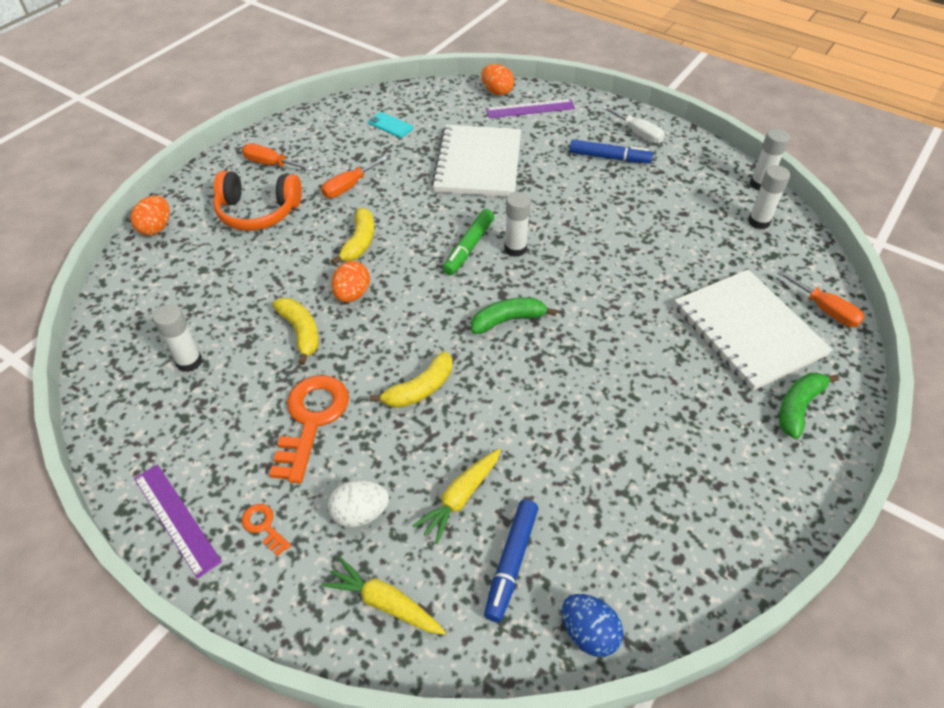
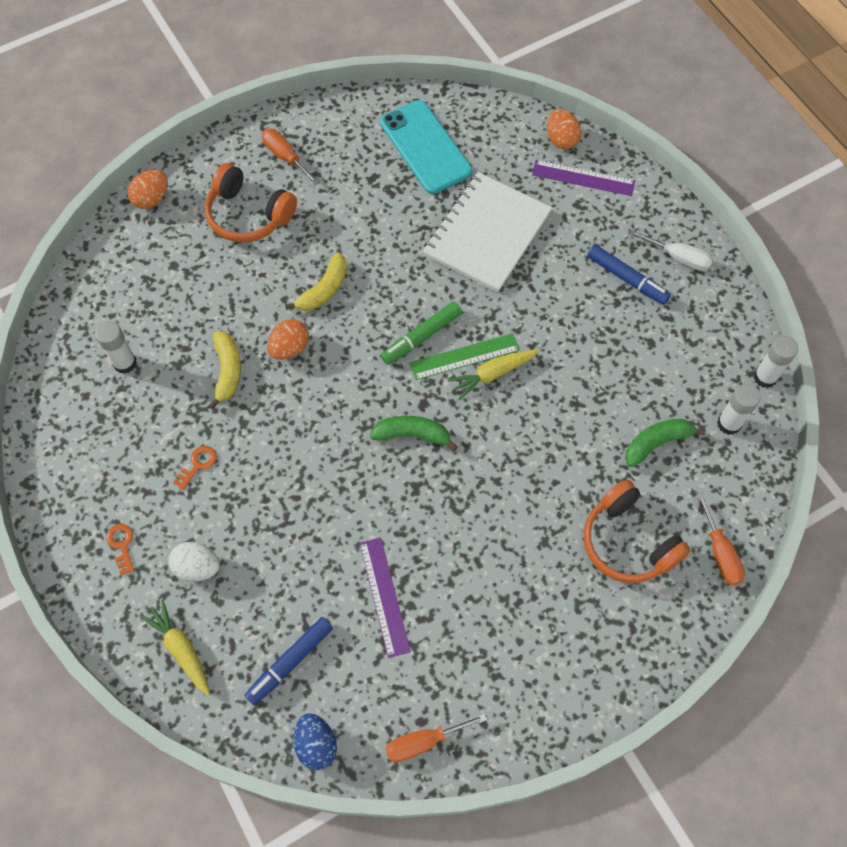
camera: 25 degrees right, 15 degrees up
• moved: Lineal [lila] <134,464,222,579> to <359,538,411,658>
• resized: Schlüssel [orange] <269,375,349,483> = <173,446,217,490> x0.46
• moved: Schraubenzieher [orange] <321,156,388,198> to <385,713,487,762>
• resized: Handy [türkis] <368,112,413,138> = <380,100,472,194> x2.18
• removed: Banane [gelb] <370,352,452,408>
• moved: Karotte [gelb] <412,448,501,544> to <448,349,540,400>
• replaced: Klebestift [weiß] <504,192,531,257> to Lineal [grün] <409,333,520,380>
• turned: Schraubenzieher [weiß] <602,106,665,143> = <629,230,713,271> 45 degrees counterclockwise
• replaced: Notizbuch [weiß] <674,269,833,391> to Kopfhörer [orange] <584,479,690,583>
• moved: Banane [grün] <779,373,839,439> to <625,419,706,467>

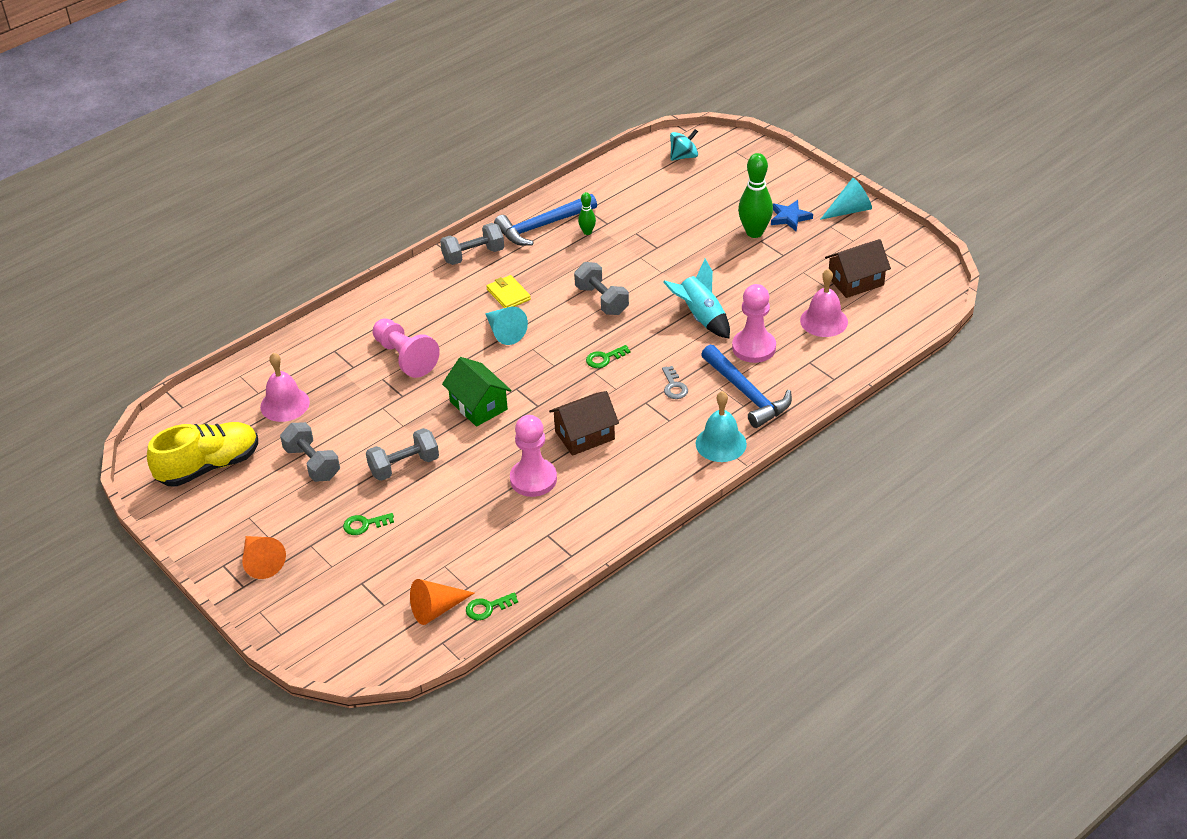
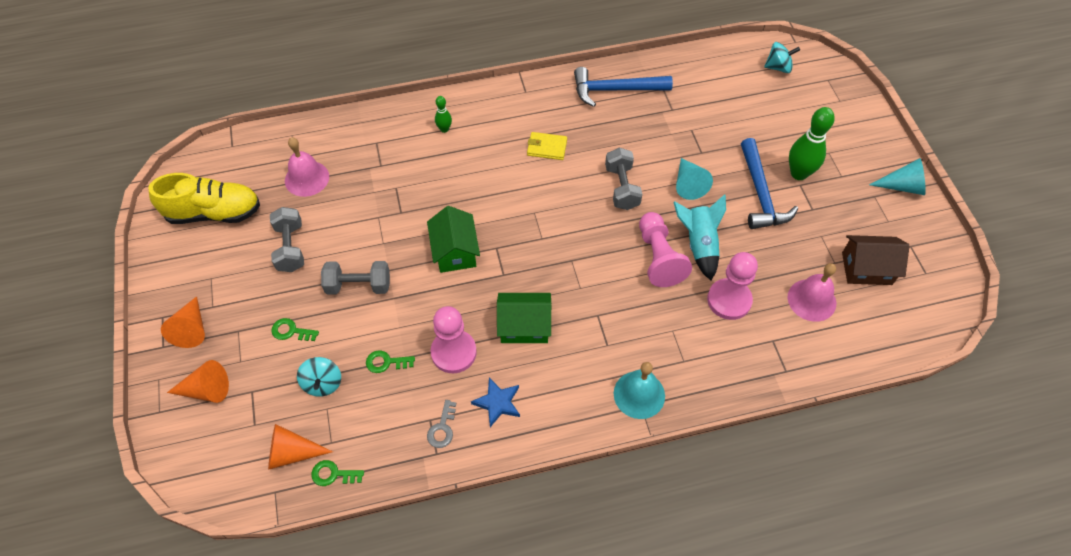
camera: 25 degrees right, 15 degrees up
• moved: Bauer [rosa] <373,318,440,378> to <639,212,692,287>
• removed: Hantel [grau] <440,223,504,265>
• moved: Kegel [türkis] <485,307,528,345> to <676,158,713,200>
• turned: Geldbörse [gelb] <486,275,531,308> = <527,132,567,160> 75 degrees counterclockwise
• recoloured: Haus [braun] <549,391,619,456> to Haus [grün] <497,293,551,343>
• moved: Bowlingkegel [grün] <578,192,596,235> to <435,96,452,133>
• moved: Schlüssel [grün] <586,345,631,368> to <366,350,415,373>
• moved: Schlüssel [grau] <662,366,688,399> to <427,400,456,448>
• moved: Hammer [blau] <701,345,792,428> to <741,138,798,229>
• moved: Stern [blau] <771,200,813,231> to <471,378,520,427>
• added: Kegel [orange] <167,360,229,403>
• added: Kreisel [türkis] <297,357,341,397>

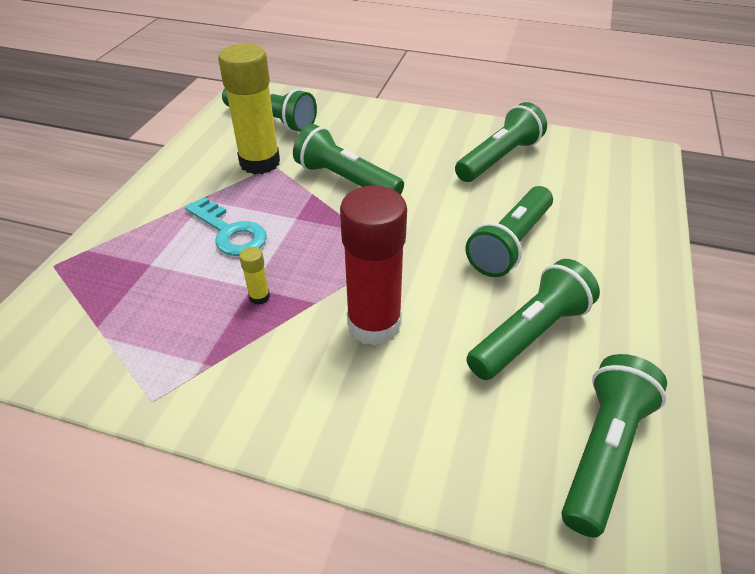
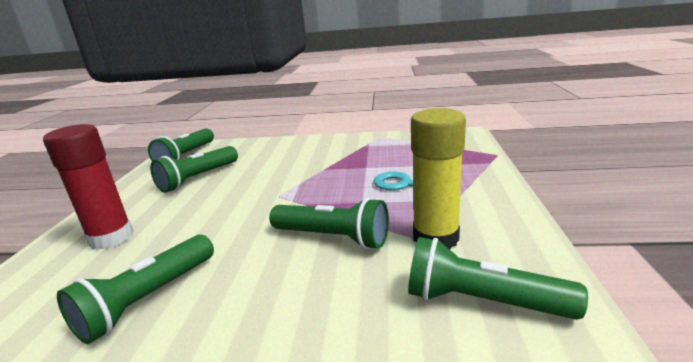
camera: 170 degrees right, 20 degrees down
• removed: Klebestift [gelb] <239,247,270,305>
• moved: Klebestift [rot] <340,186,407,346> to <43,124,133,250>
• removed: Taschenlampe [grün] <465,186,553,277>

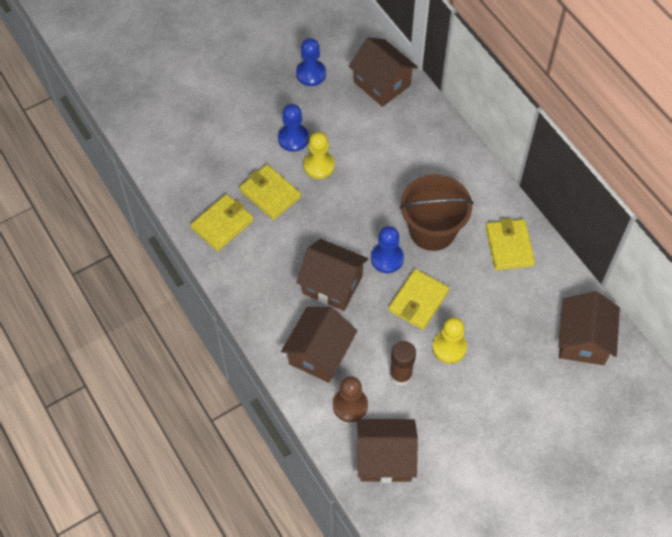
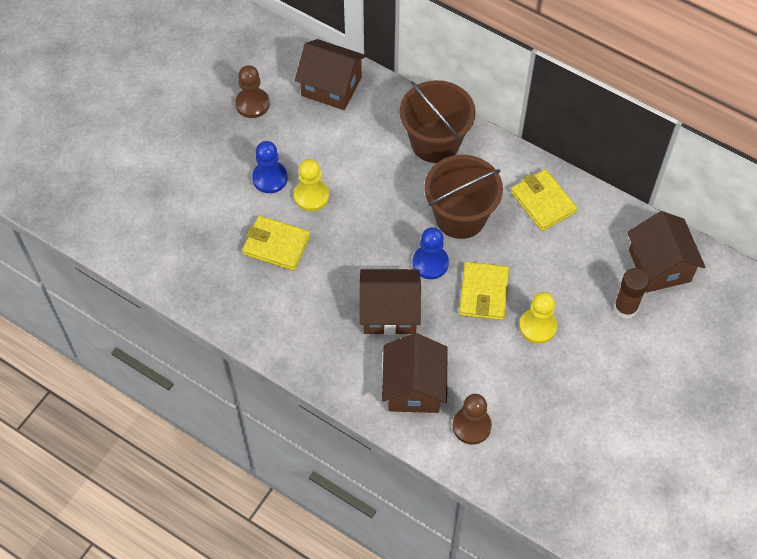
camera: 25 degrees left, 0 degrees up
• removed: Geldbörse [gelb] <190,194,254,251>
• recoloured: Bauer [blau] <296,38,326,86> to Bauer [braun] <235,65,270,118>
• removed: Haus [braun] <357,419,418,483>
• moved: Klebestift [braun] <390,341,416,386> to <614,268,649,319>
• added: Eimer [braun] <400,80,476,163>

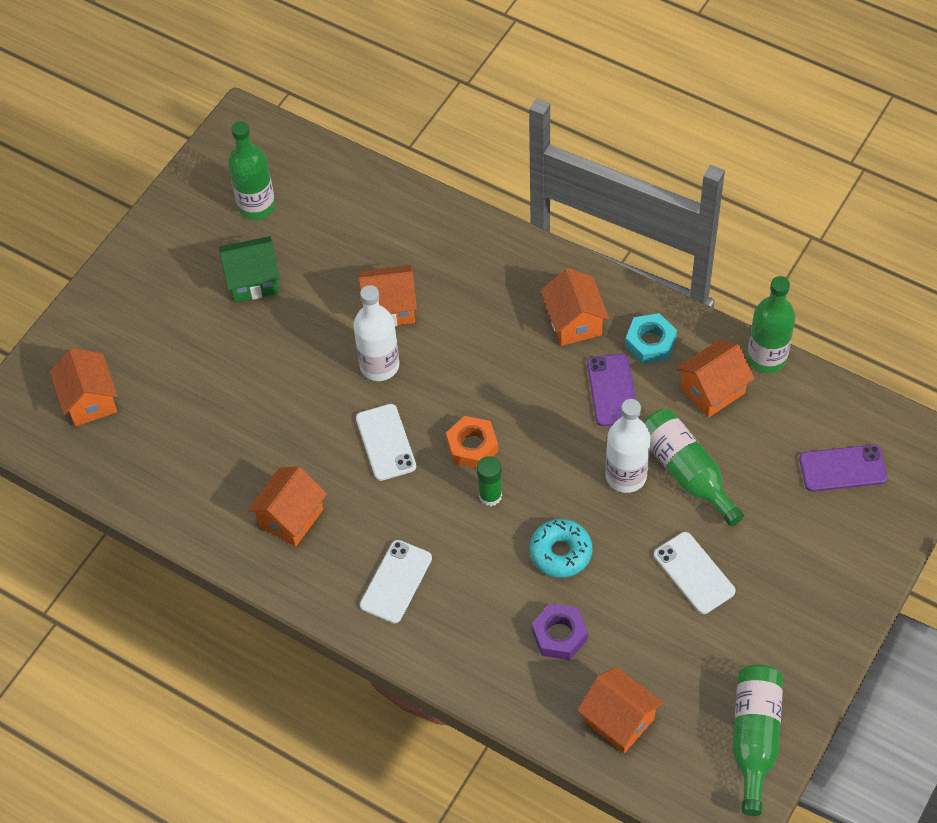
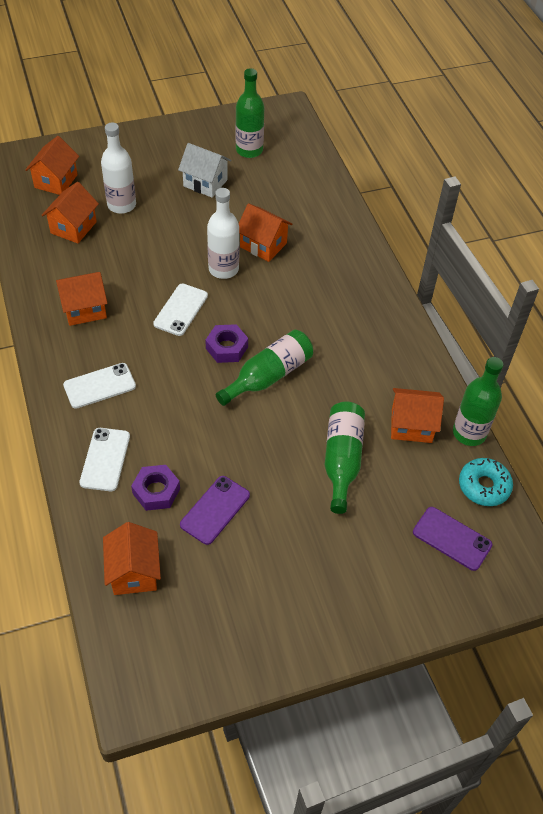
camera: 35 degrees right, 5 degrees down
• recoloured: Haus [grün] <219,236,280,302> to Haus [weiß] <178,143,231,198>
• recoloured: Sechskantmutter [orange] <446,416,498,469> to Sechskantmutter [lila] <205,324,248,363>
• removed: Klebestift [grün] <477,456,502,506>
• moved: Donut [türkis] <530,519,592,578> to <459,458,513,506>
• moved: Haus [orange] <541,268,609,346> to <41,182,99,243>
• moved: Handy [lila] <587,354,636,426> to <180,476,250,545>
• moved: Flasche [weiß] <606,399,650,493> to <101,123,136,214>
• removed: Sechskantmutter [türkis] <625,313,677,364>
• moved: Handy [weiß] <654,532,735,614> to <79,428,130,491>
• moved: Flasche [grün] <733,665,783,816> to <216,330,313,406>

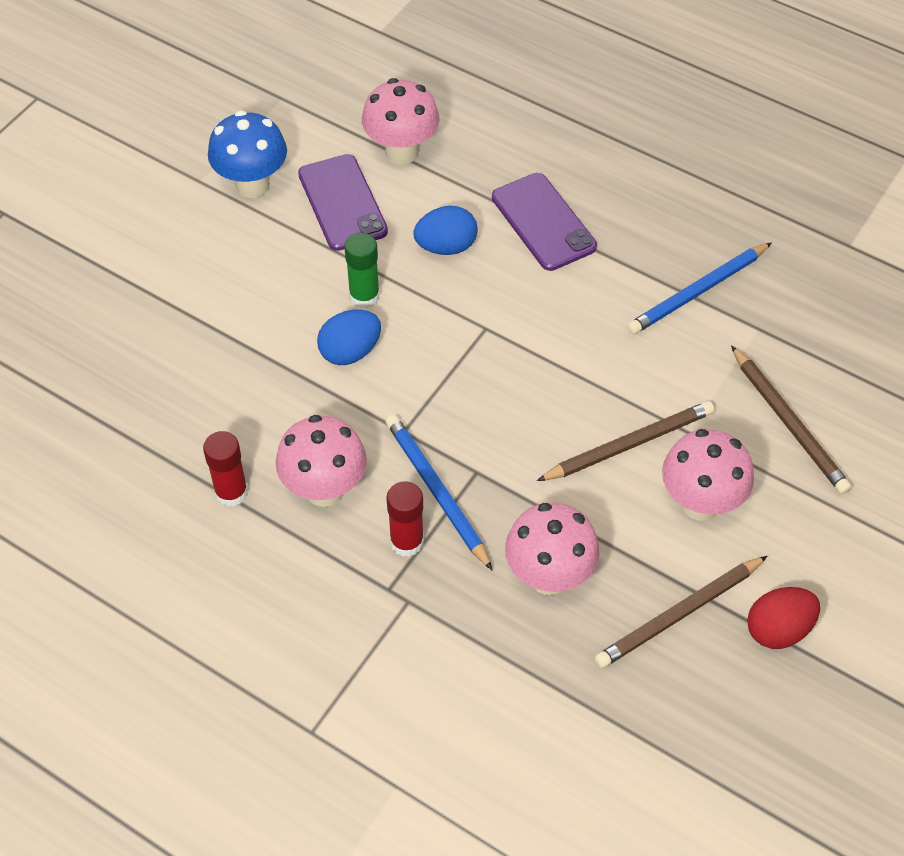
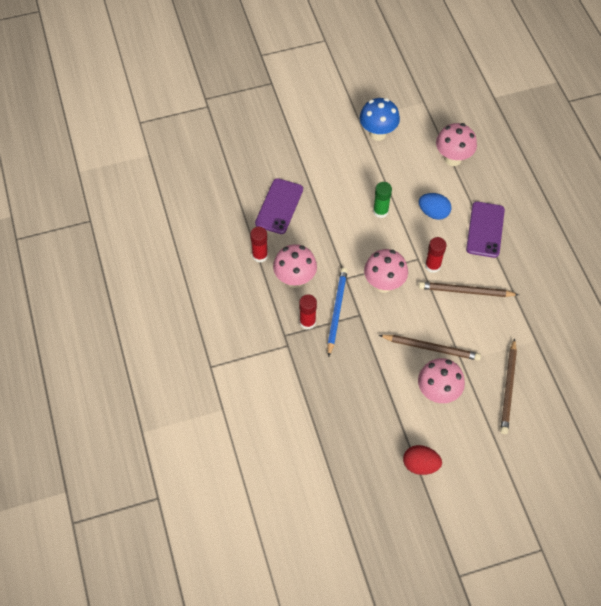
camera: 40 degrees right, 5 degrees up
• moved: Handy [lila] <298,154,388,251> to <255,178,303,234>
• removed: Ei [blau] <317,310,381,365>
• moved: Pilz [rosa] <505,503,600,595> to <364,249,408,293>
• moved: Bleistift [braun] <595,556,767,668> to <419,282,519,297>
• removed: Bleistift [blau] <627,243,772,334>
• added: Klebestift [rot] <425,237,446,273>

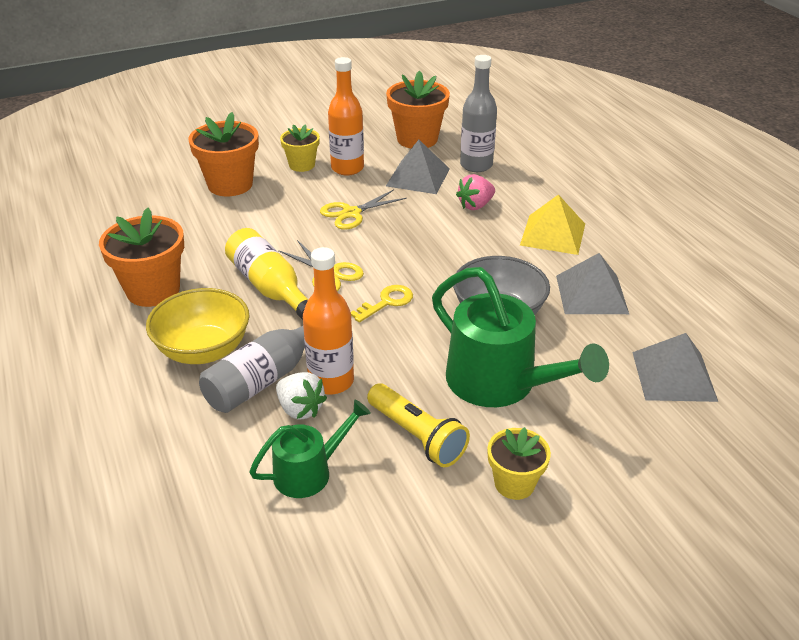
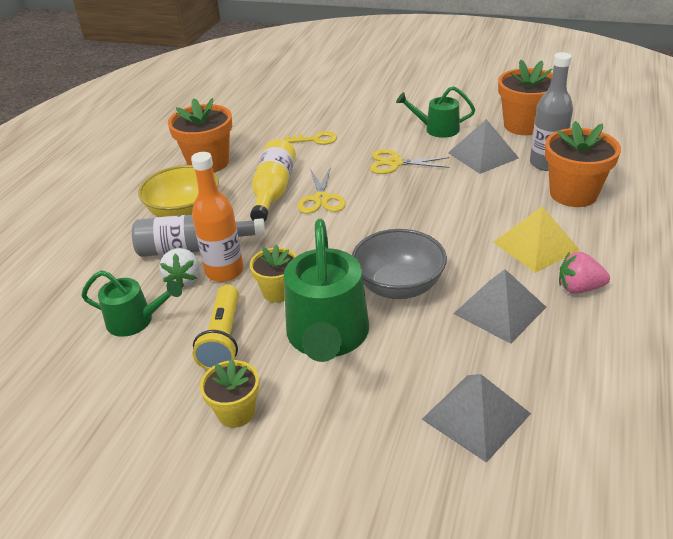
camera: 45 degrees right, 0 degrees up
• moved: Blumentopf [orange] <188,112,259,196> to <545,121,621,207>
• moved: Blumentopf [gelb] <280,124,320,172> to <250,244,297,303>
• replaced: Flasche [orange] <328,57,364,175> to Gießkanne [grün] <396,86,475,138>
• moved: Schlüssel [gelb] <351,285,413,323> to <284,131,337,145>
• moved: Erdbeere [rosa] <456,174,495,210> to <559,252,610,294>

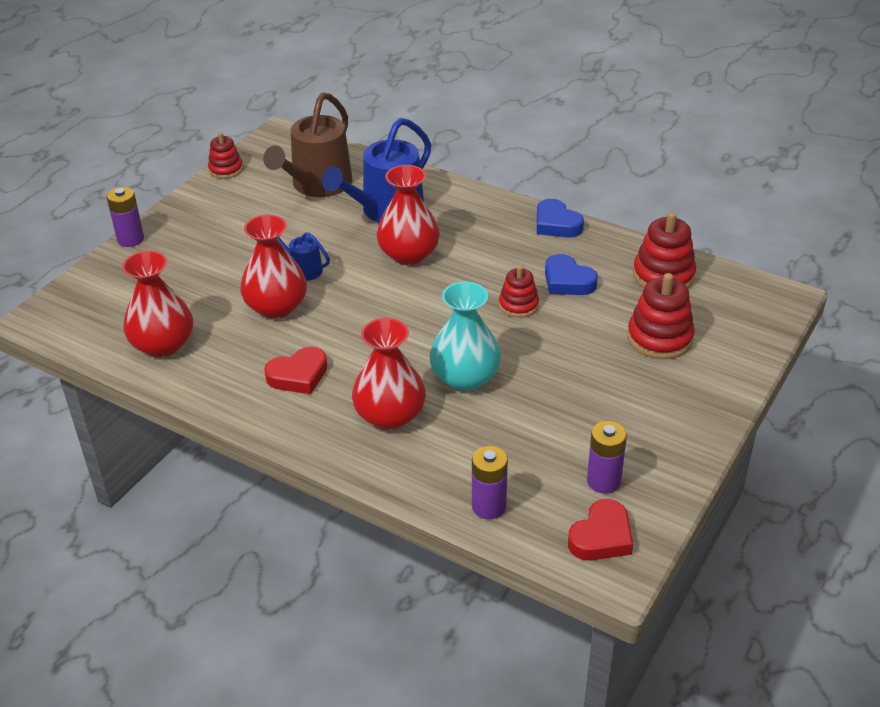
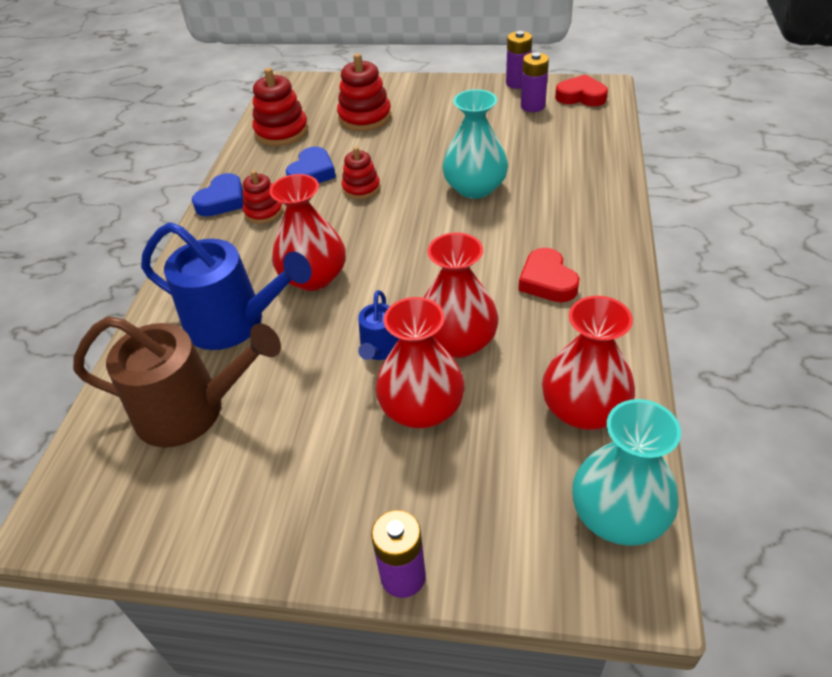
camera: 110 degrees left, 5 degrees up
• moved: Stapelspielzeug [rot] <208,132,243,179> to <243,170,283,224>
• turned: Herz [rot] <264,347,327,394> = <518,248,580,302> 150 degrees counterclockwise
• moved: Vase [rot] <352,318,426,430> to <376,297,465,428>
• moved: Batterie [lila] <472,446,508,519> to <506,31,532,89>
• added: Vase [türkis] <572,399,681,546>

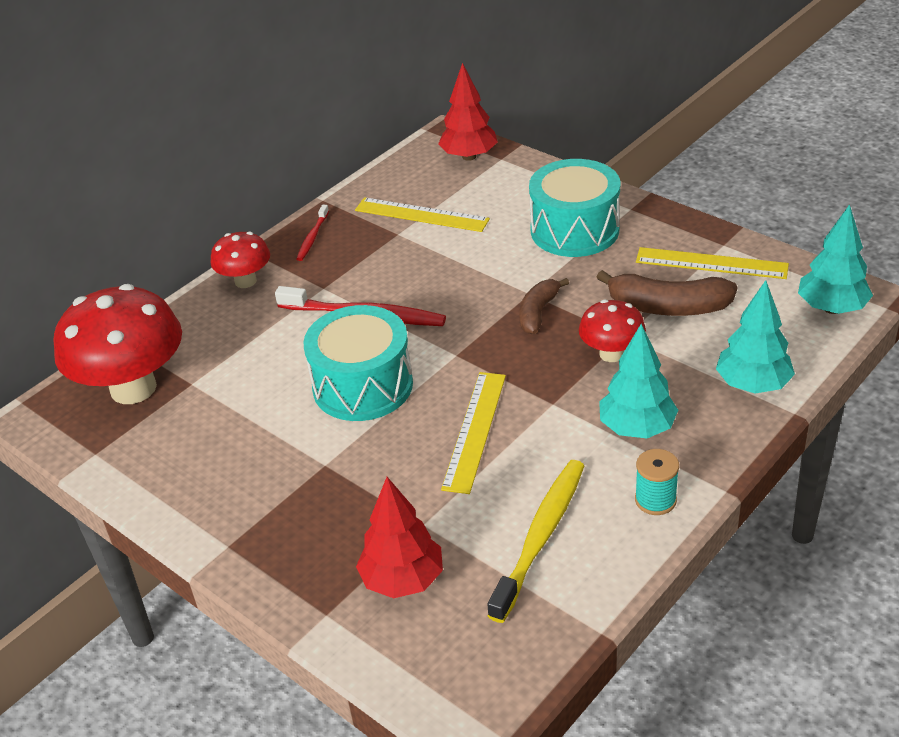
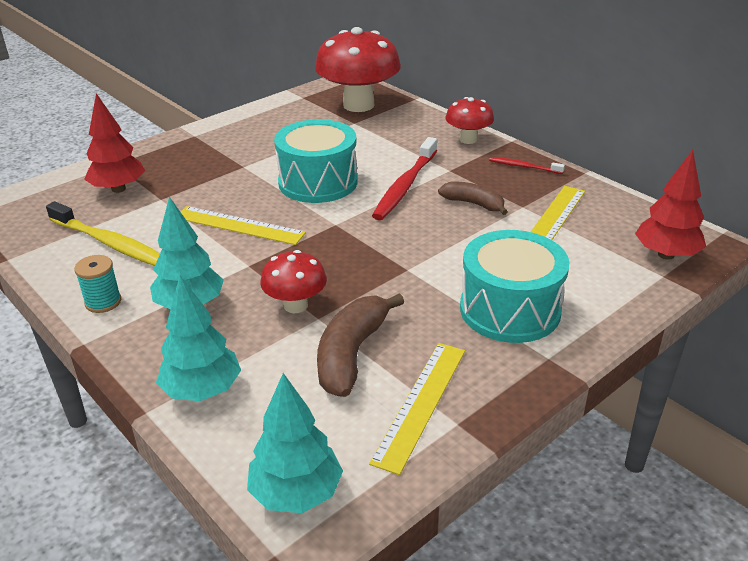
camera: 95 degrees right, 5 degrees down
• moved: Banane [braun] <519,278,569,334> to <438,181,508,215>

